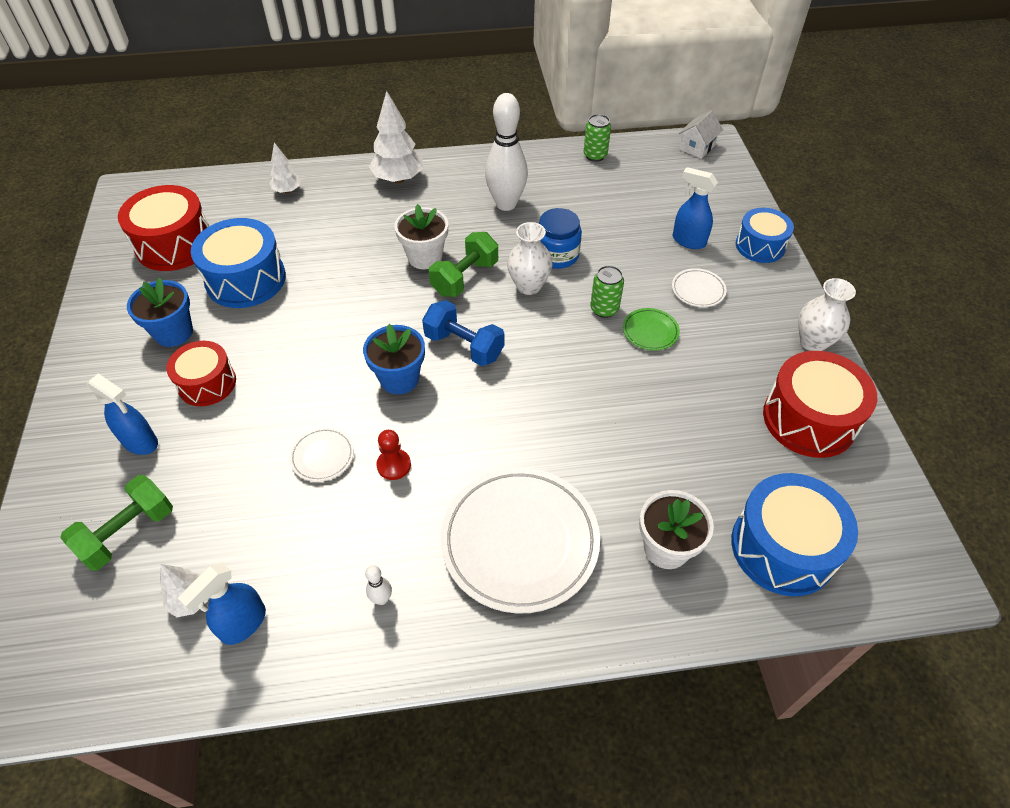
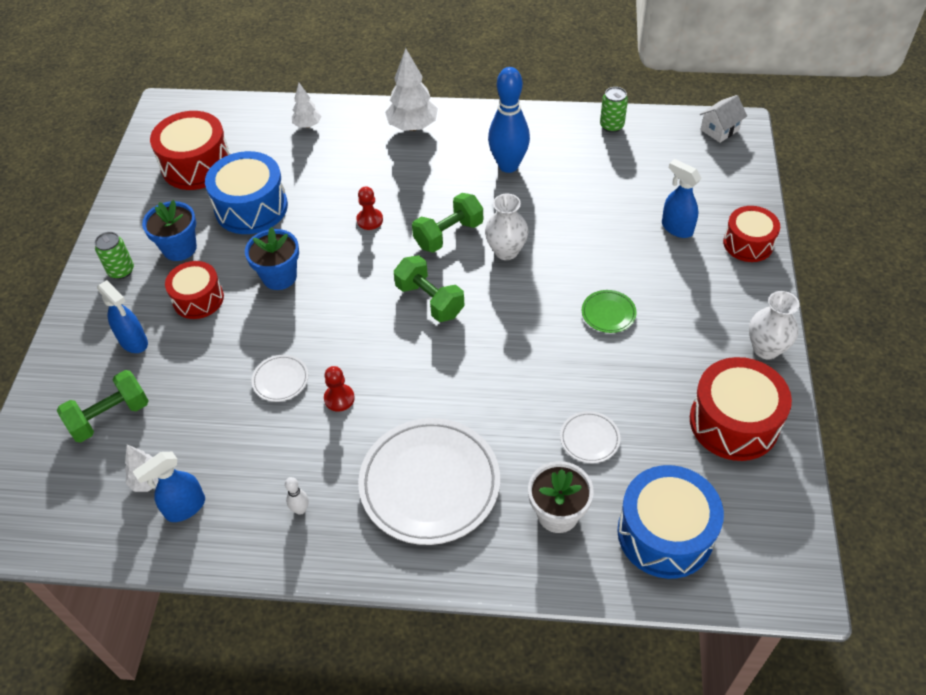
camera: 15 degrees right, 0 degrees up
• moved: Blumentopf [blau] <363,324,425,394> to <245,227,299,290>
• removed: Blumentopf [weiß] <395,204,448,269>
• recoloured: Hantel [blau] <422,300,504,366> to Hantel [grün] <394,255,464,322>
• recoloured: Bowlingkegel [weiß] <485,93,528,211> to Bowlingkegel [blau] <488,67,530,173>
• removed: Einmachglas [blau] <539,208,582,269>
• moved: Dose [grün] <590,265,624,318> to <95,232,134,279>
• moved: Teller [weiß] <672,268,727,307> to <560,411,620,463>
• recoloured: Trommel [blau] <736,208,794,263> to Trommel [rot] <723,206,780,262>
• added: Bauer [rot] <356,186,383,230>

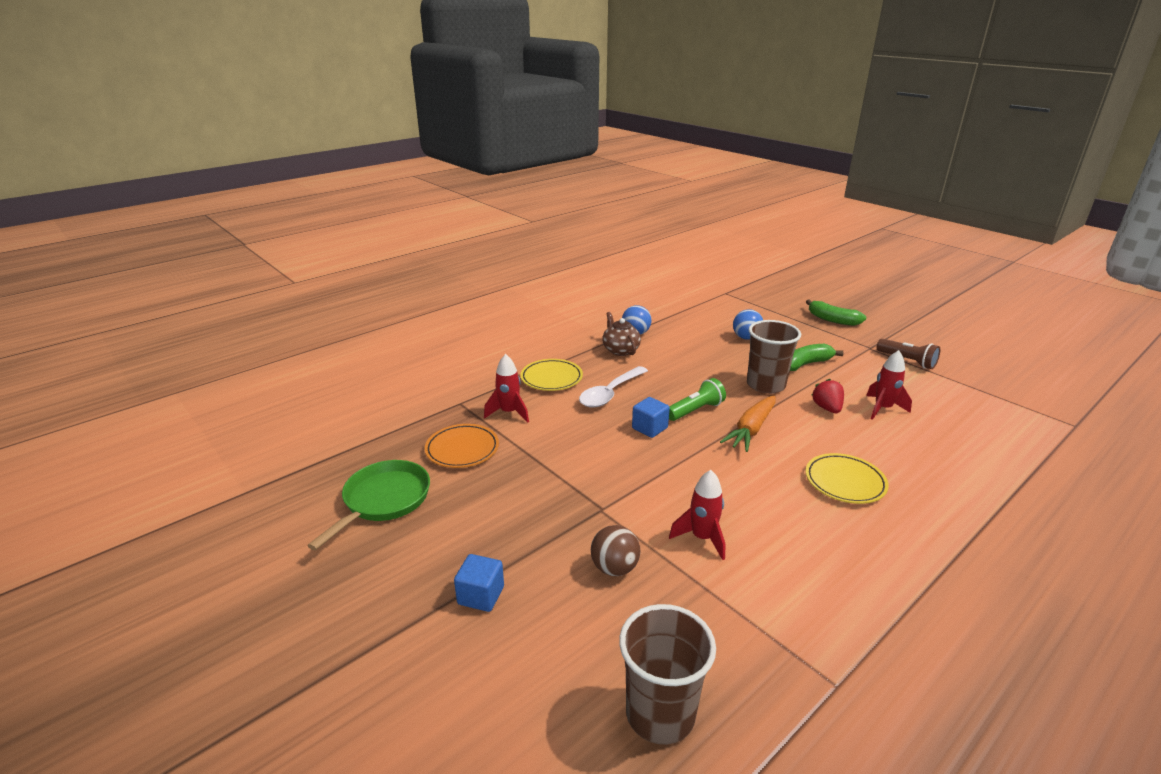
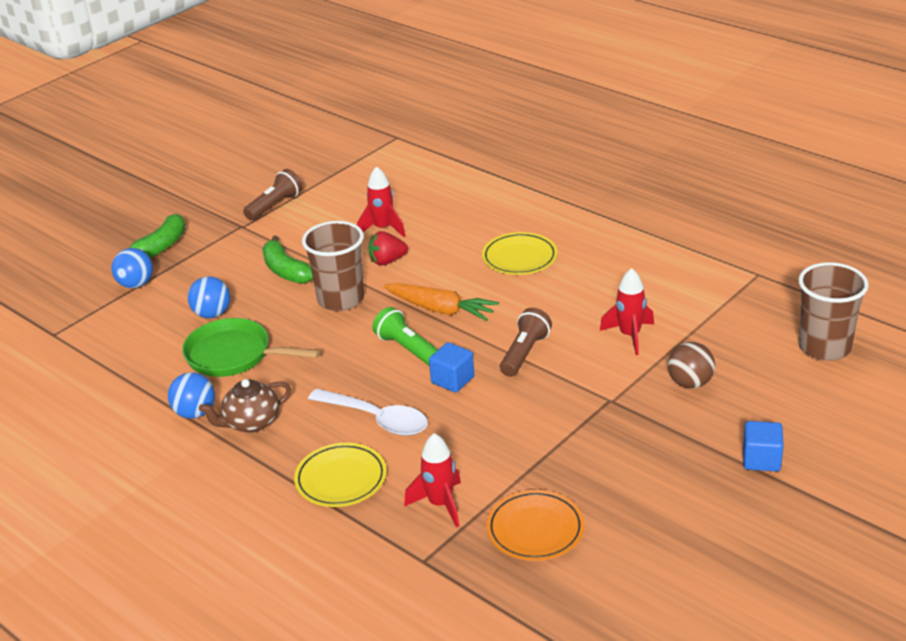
camera: 95 degrees left, 5 degrees up
• moved: Pfanne [grün] <307,460,430,550> to <182,318,320,377>
• added: Ball [blau] <111,248,153,288>
• added: Taschenlampe [braun] <500,308,552,377>

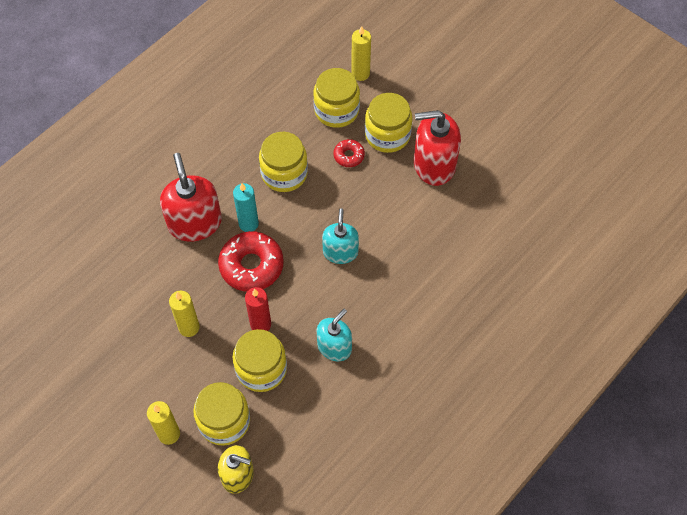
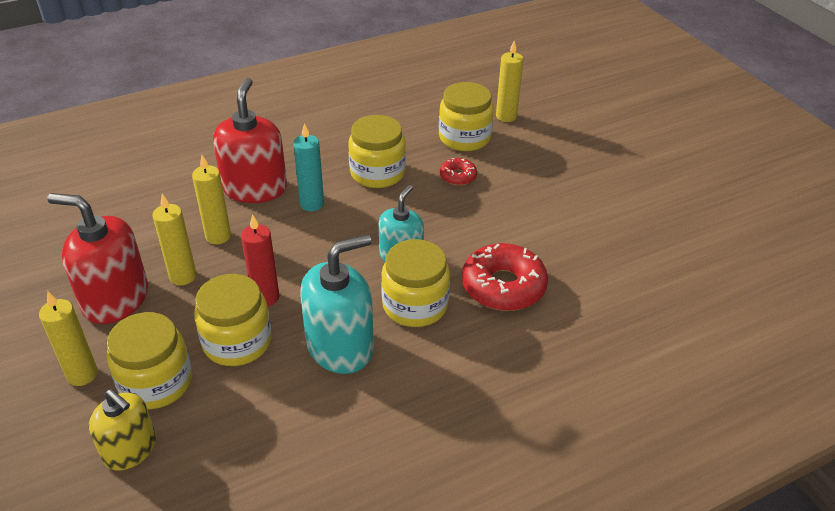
camera: 20 degrees right, 20 degrees down
• moved: Donut [rot] <218,231,284,292> to <462,243,548,311>
• resized: Seifenspender [türkis] <317,309,352,361> = <300,234,374,374> x1.57
• moved: Einmachglas [gelb] <365,93,412,153> to <381,239,450,327>
• moved: Seifenspender [rot] <414,110,461,186> to <48,193,148,324>
• added: Kerze [gelb] <192,155,231,244>

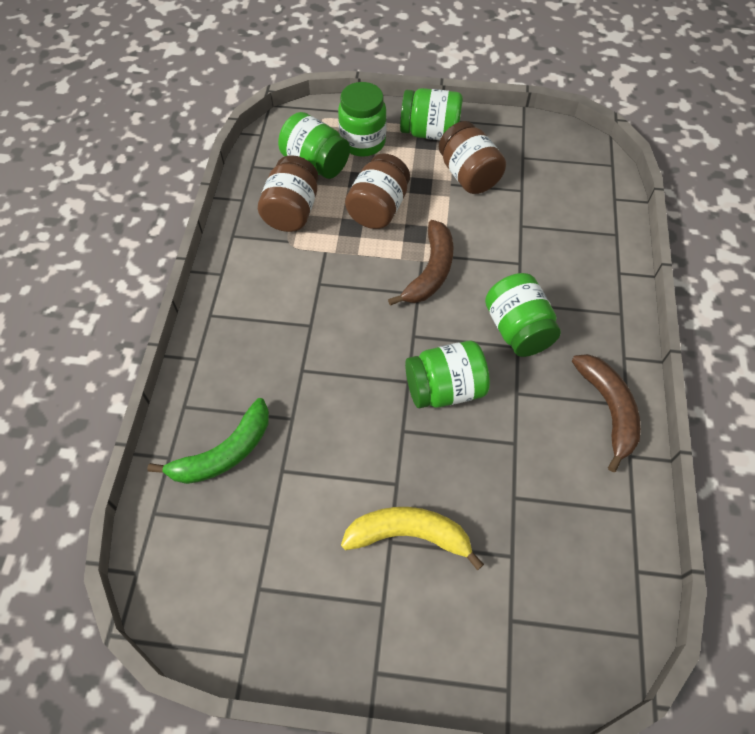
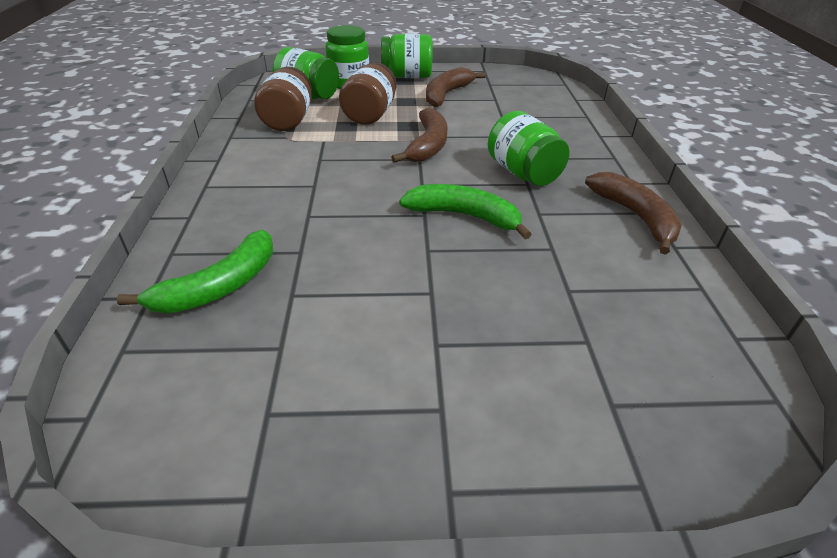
camera: 10 degrees left, 20 degrees down
• removed: Banane [gelb] <341,507,484,570>
• replaced: Einmachglas [grün] <405,341,490,408> to Banane [grün] <399,184,532,239>
• replaced: Einmachglas [braun] <439,121,506,194> to Banane [braun] <426,67,486,107>

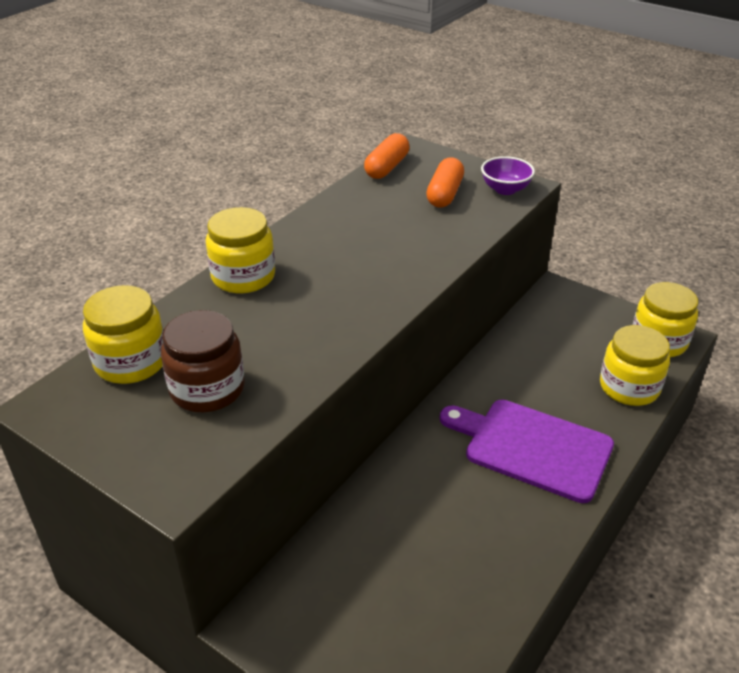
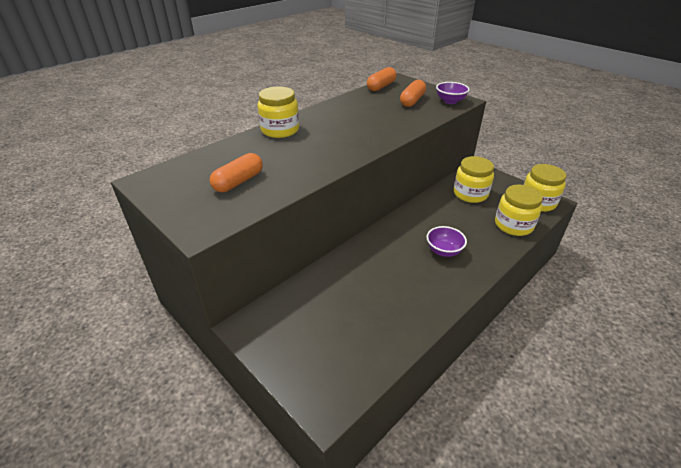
camera: 10 degrees right, 0 degrees up
• moved: Einmachglas [gelb] <83,285,163,384> to <453,156,494,203>
• replaced: Einmachglas [braun] <161,310,245,412> to Kapsel [orange] <210,153,263,192>
• replaced: Schneidebrett [lila] <440,400,614,503> to Schüssel [lila] <427,226,467,257>

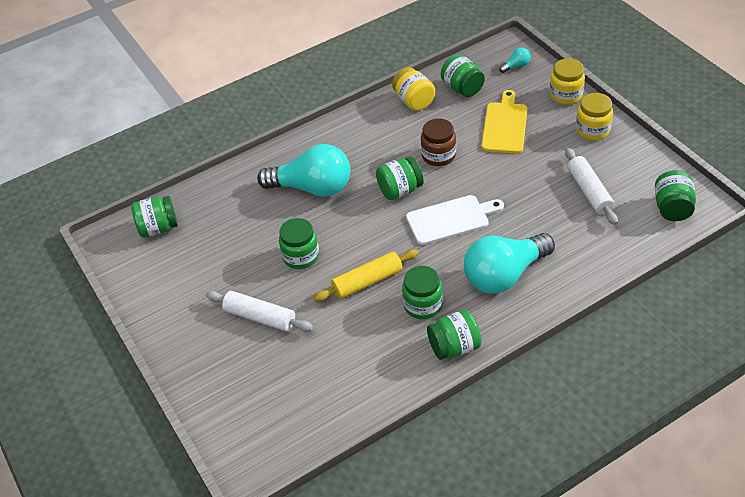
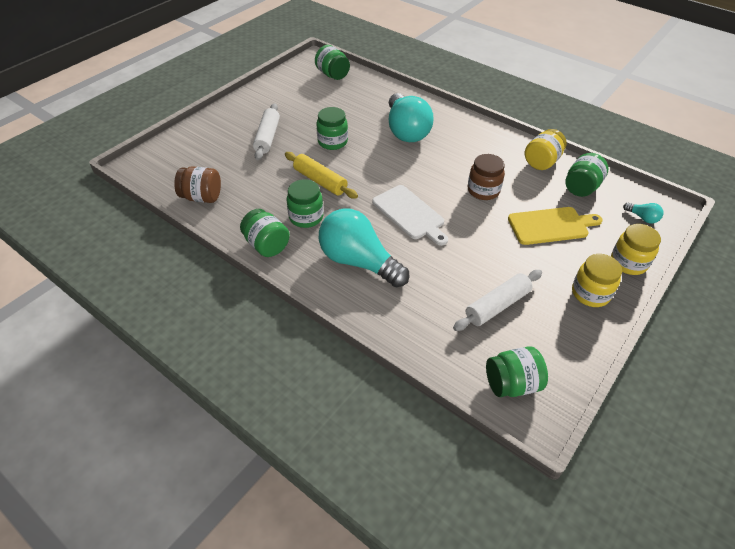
camera: 65 degrees right, 0 degrees up
• removed: Einmachglas [grün] <376,156,424,200>
• added: Einmachglas [braun] <174,166,221,203>

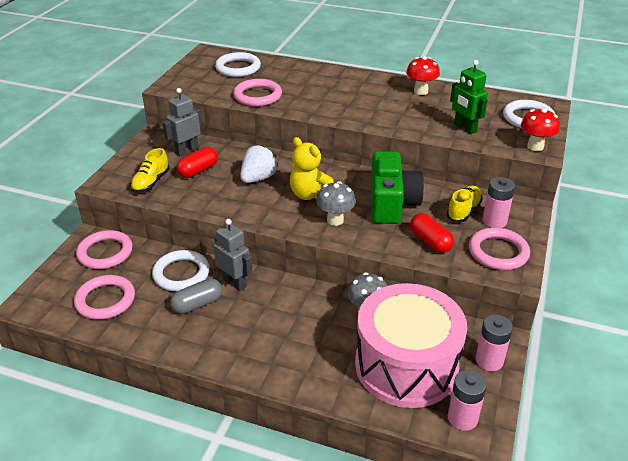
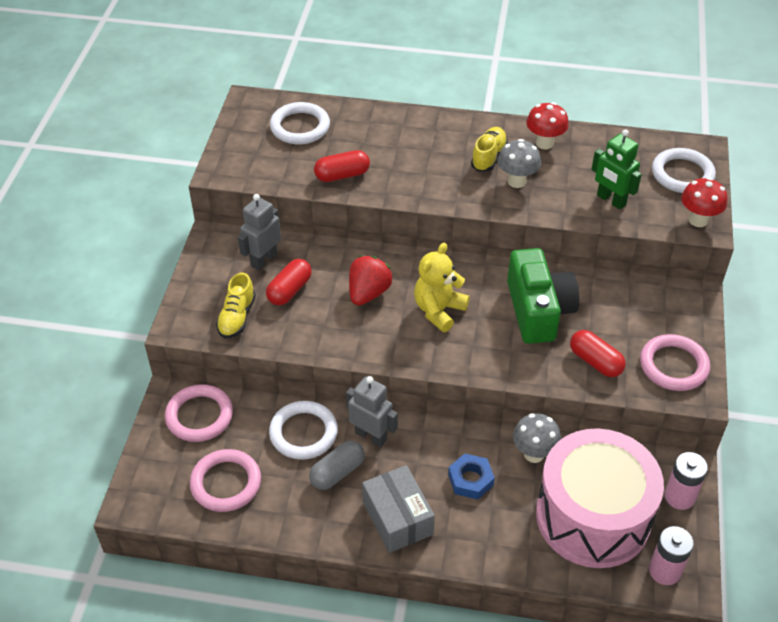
camera: 10 degrees left, 10 degrees up
• replaced: Ring [rosa] <233,79,282,106> to Kapsel [rot] <314,150,370,182>
• recoloured: Erdbeere [weiß] <240,145,278,183> to Erdbeere [rot] <349,256,393,306>
• turned: Teddybär [gelb] <290,137,334,200> = <414,243,470,332> 90 degrees clockwise
• moved: Pilz [grau] <316,181,356,226> to <498,139,541,188>
• moved: Schuh [gelb] <446,186,483,222> to <471,127,508,172>
• removed: Batterie [rosa] <483,177,515,228>
• added: Schachtel [grau] <362,465,435,553>
• added: Sechskantmutter [blau] <448,454,495,500>

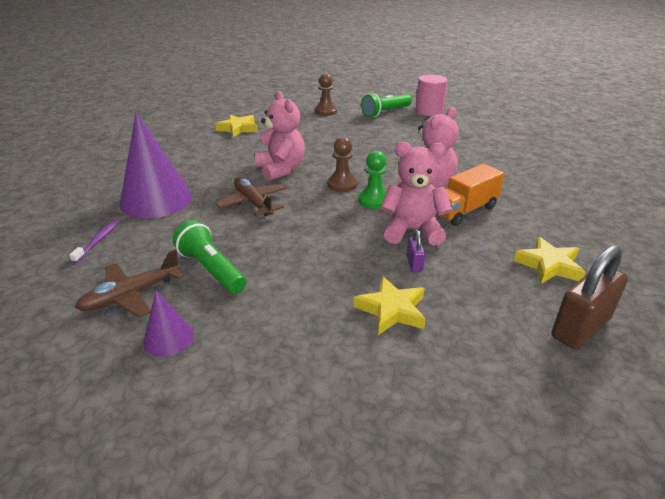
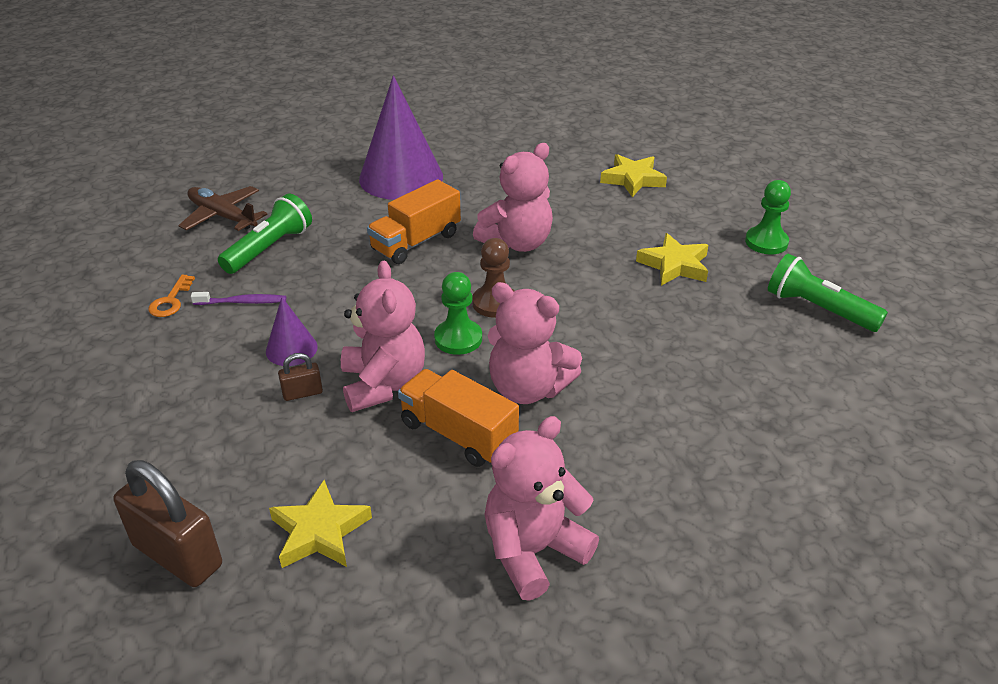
camera: 75 degrees right, 5 degrees up
• moved: Zahnbürste [lila] <69,220,120,263> to <191,292,286,305>
• moved: Kegel [lila] <143,290,194,357> to <266,297,318,366>
• replaced: Flugzeug [braun] <216,177,287,216> to Lastwagen [orange] <367,179,461,264>
• recoloured: Bauer [braun] <315,73,337,116> to Bauer [grün] <745,180,791,254>
• moved: Stern [gelb] <354,276,426,335> to <636,233,708,286>
• recoloured: Vorhängeschloss [lila] <407,229,425,272> to Vorhängeschloss [braun] <278,353,323,401>
• removed: Vollzylinder [rosa] <415,75,447,116>
• added: Schlüssel [orange] <148,275,195,317>
• added: Teddybär [rosa] <484,416,599,601>

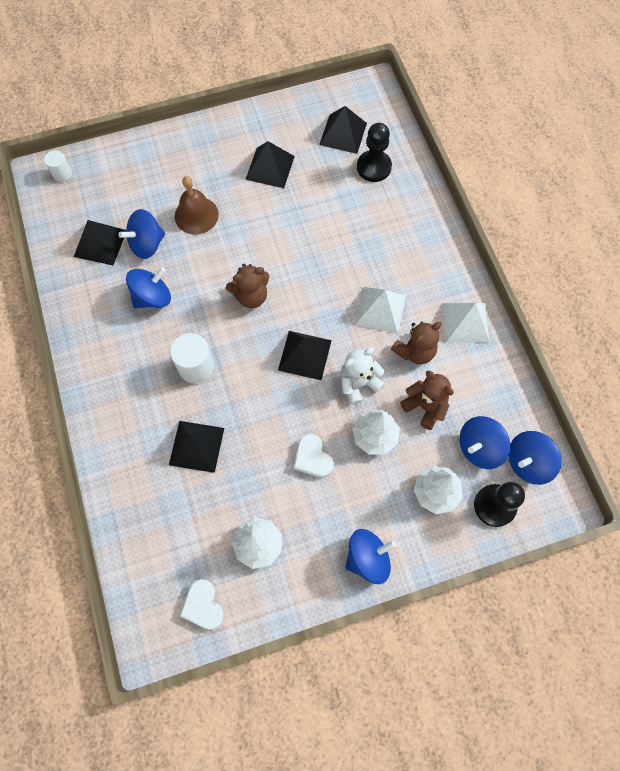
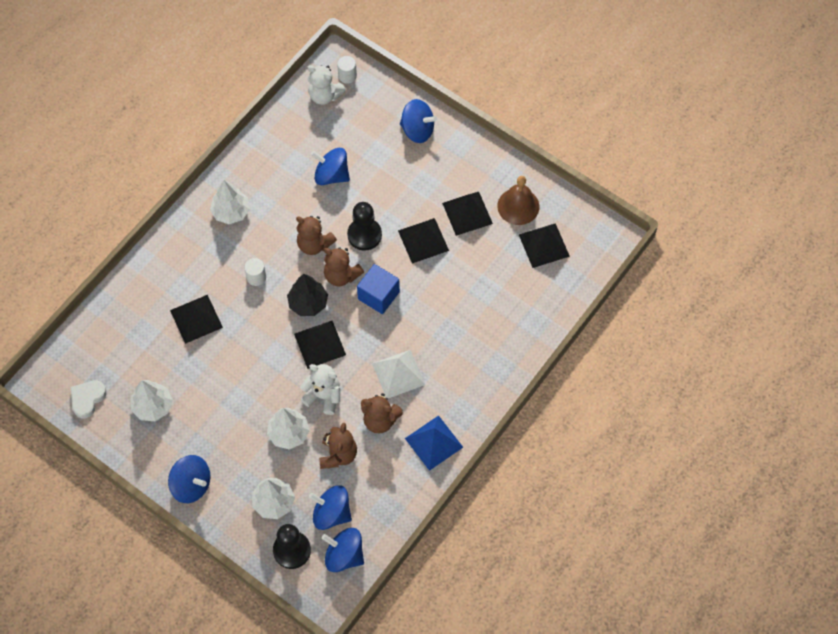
camera: 55 degrees right, 5 degrees down
• moved: Pyramide [schwarz] <74,220,126,265> to <398,218,449,264>
• moved: Kreisel [blau] <126,267,171,308> to <400,99,437,143>
• resized: Vollzylinder [weiß] <170,333,214,384> = <244,258,266,286> x0.61
• moved: Glocke [braun] <175,176,219,234> to <497,176,540,225>
• removed: Herz [weiß] <294,434,334,478>
• moved: Bauer [schwarz] <357,123,392,182> to <347,202,382,251>
• recoloured: Pyramide [weiß] <442,303,490,343> to Pyramide [blau] <405,415,463,471>
• added: Baum [weiß] <210,180,250,224>
• added: Baum [schwarz] <287,274,328,316>
• added: Teddybär [braun] <296,216,337,255>
• added: Teddybär [weiß] <307,65,346,105>
• added: Kubus [blau] <357,264,400,314>

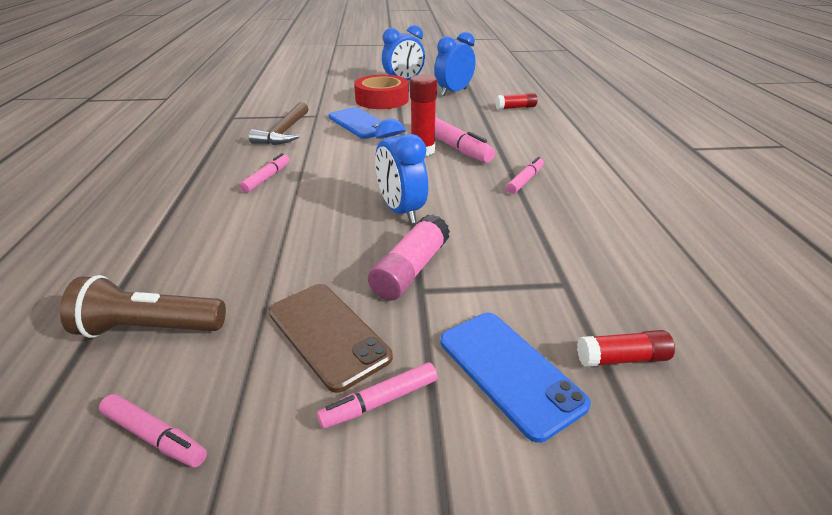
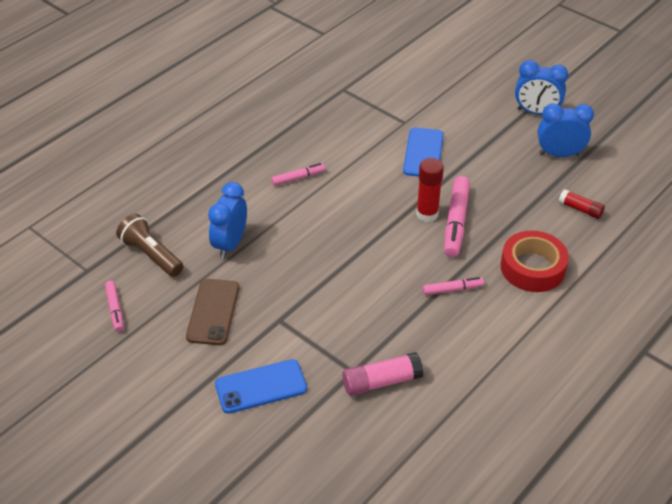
camera: 45 degrees right, 10 degrees up
• removed: Hammer [braun] <249,102,308,145>
• removed: Filzstift [rosa] <317,362,438,429>
• moved: Klebeband [rot] <354,75,409,109> to <501,231,569,292>
• moved: Klebestift [rosa] <368,214,450,301> to <342,352,423,396>
• moved: Wecker [blau] <375,118,428,224> to <208,182,247,258>
• turned: Handy [blau] <440,313,591,443> = <215,359,307,414> 60 degrees clockwise
• removed: Klebestift [rot] <577,330,675,367>

